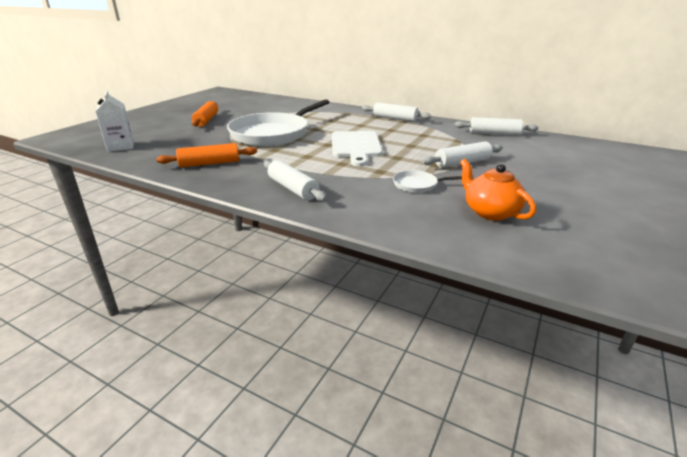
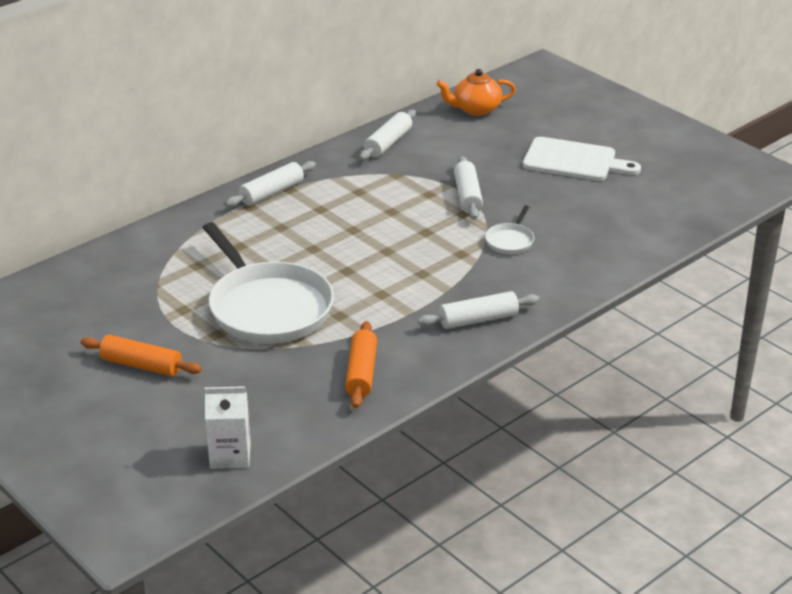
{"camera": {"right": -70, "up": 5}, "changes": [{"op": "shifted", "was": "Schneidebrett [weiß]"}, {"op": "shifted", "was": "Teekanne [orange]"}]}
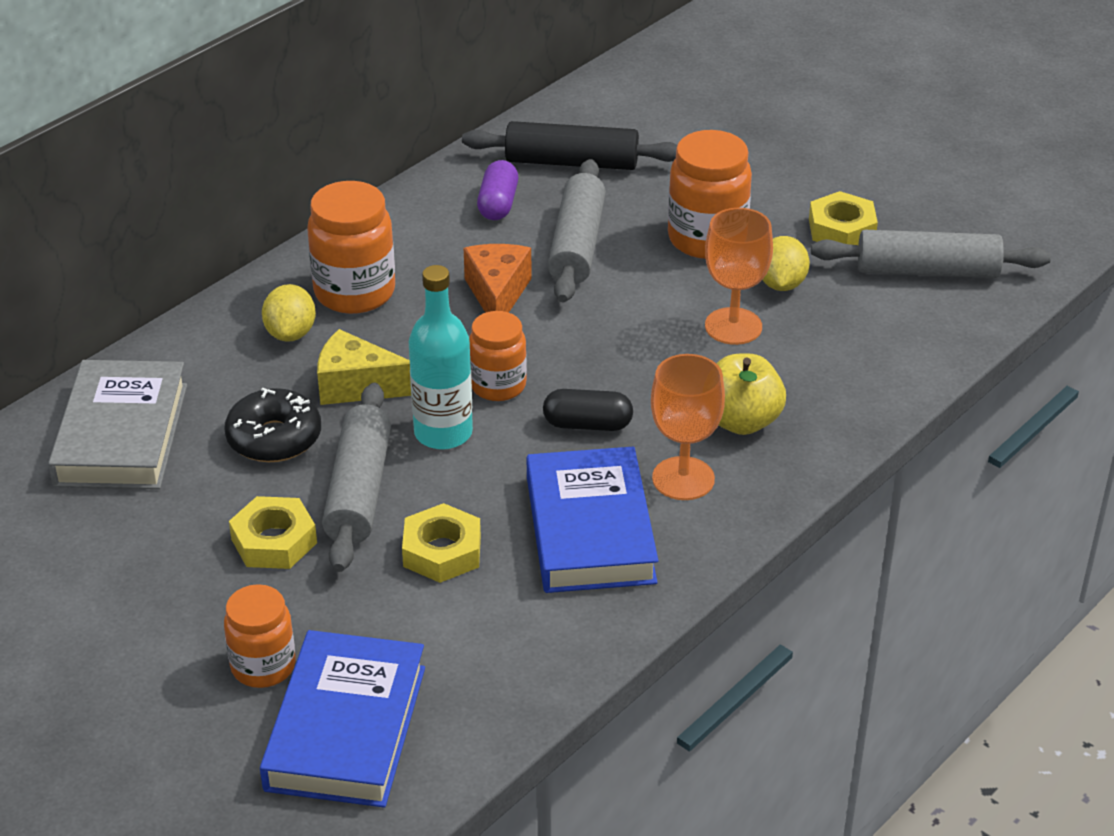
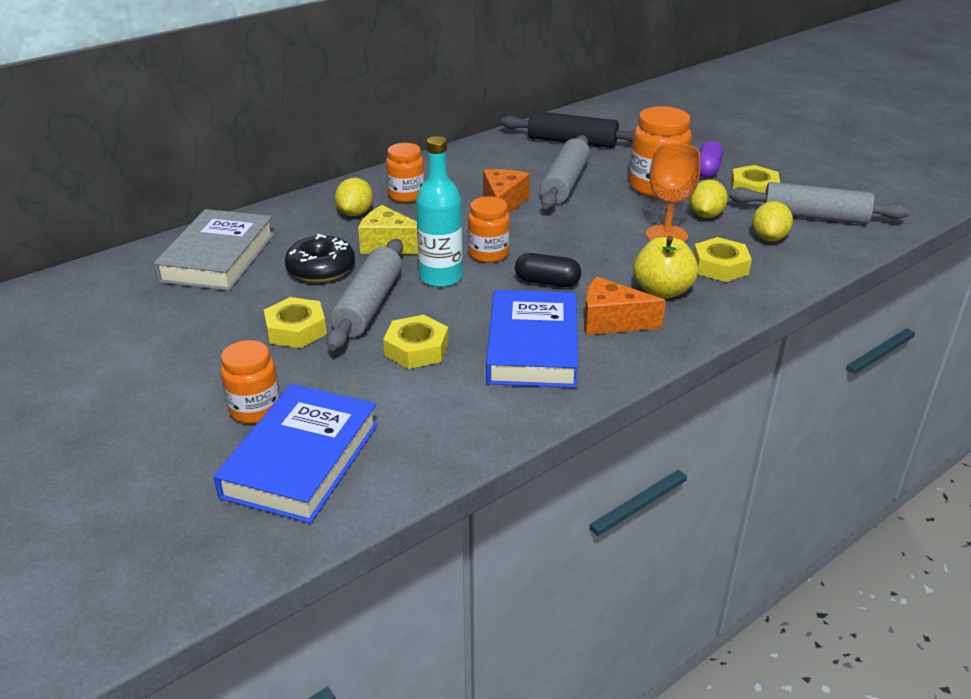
{"camera": {"right": 10, "up": -5}, "changes": [{"op": "new", "now": "Sechskantmutter [gelb] (no. 3 from left)"}, {"op": "new", "now": "Zitrone [gelb] (no. 3 from left)"}, {"op": "shifted", "was": "Kapsel [lila]"}, {"op": "swapped", "was": "Kelch [orange] (no. 1 from left)", "now": "Käse [orange] (no. 2 from left)"}, {"op": "scaled", "was": "Einmachglas [orange] (no. 2 from left)", "ratio": 0.65}]}
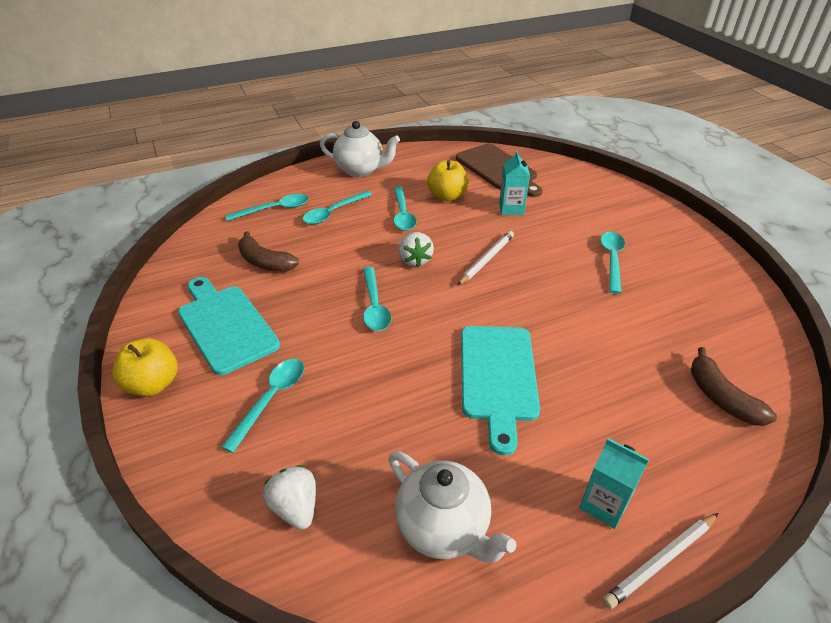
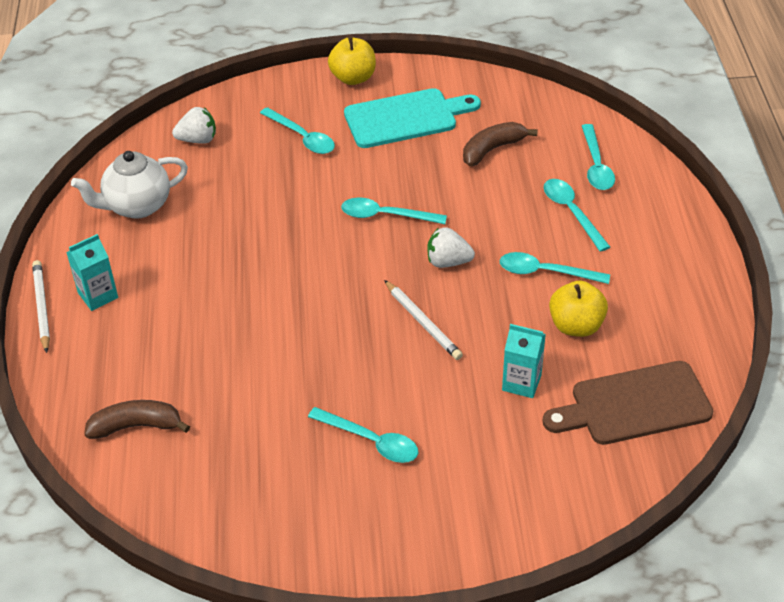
{"camera": {"right": 110, "up": 5}, "changes": [{"op": "gone", "was": "Teekanne [weiß] (no. 1 from left)"}, {"op": "gone", "was": "Schneidebrett [türkis] (no. 2 from left)"}]}
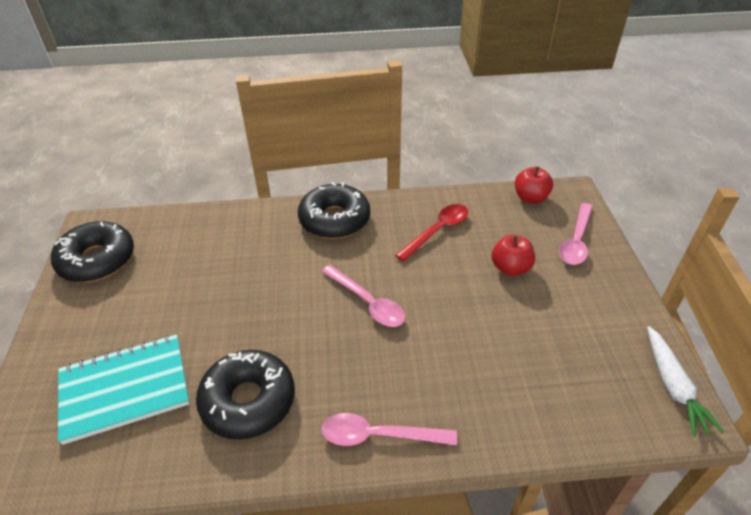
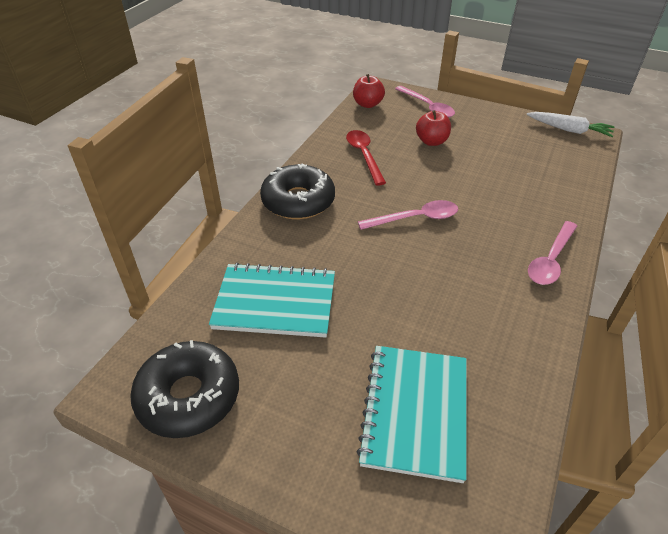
{"camera": {"right": -60, "up": 0}, "changes": [{"op": "gone", "was": "Donut [schwarz] (no. 2 from left)"}, {"op": "new", "now": "Notizbuch [türkis] (no. 1 from left)"}]}
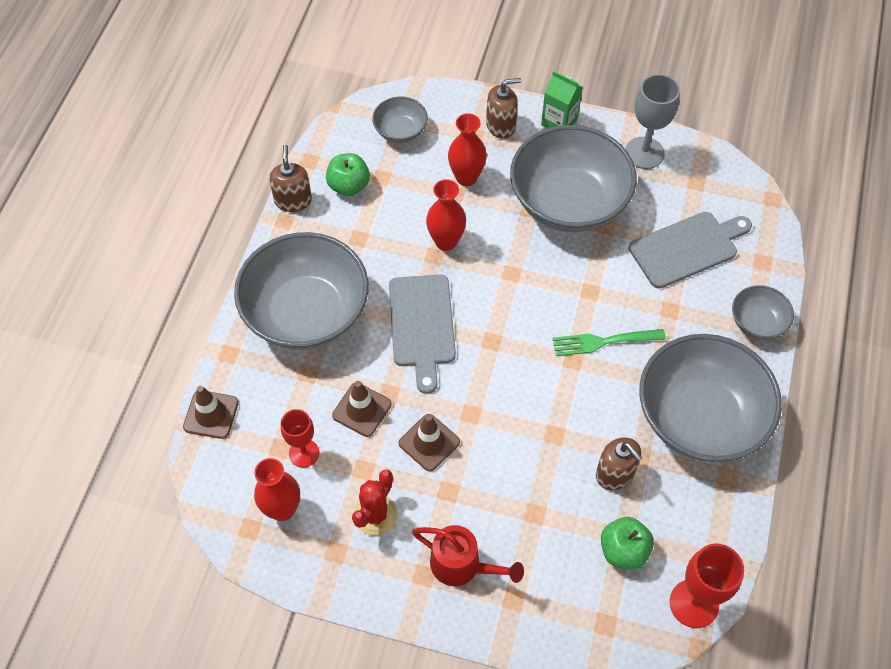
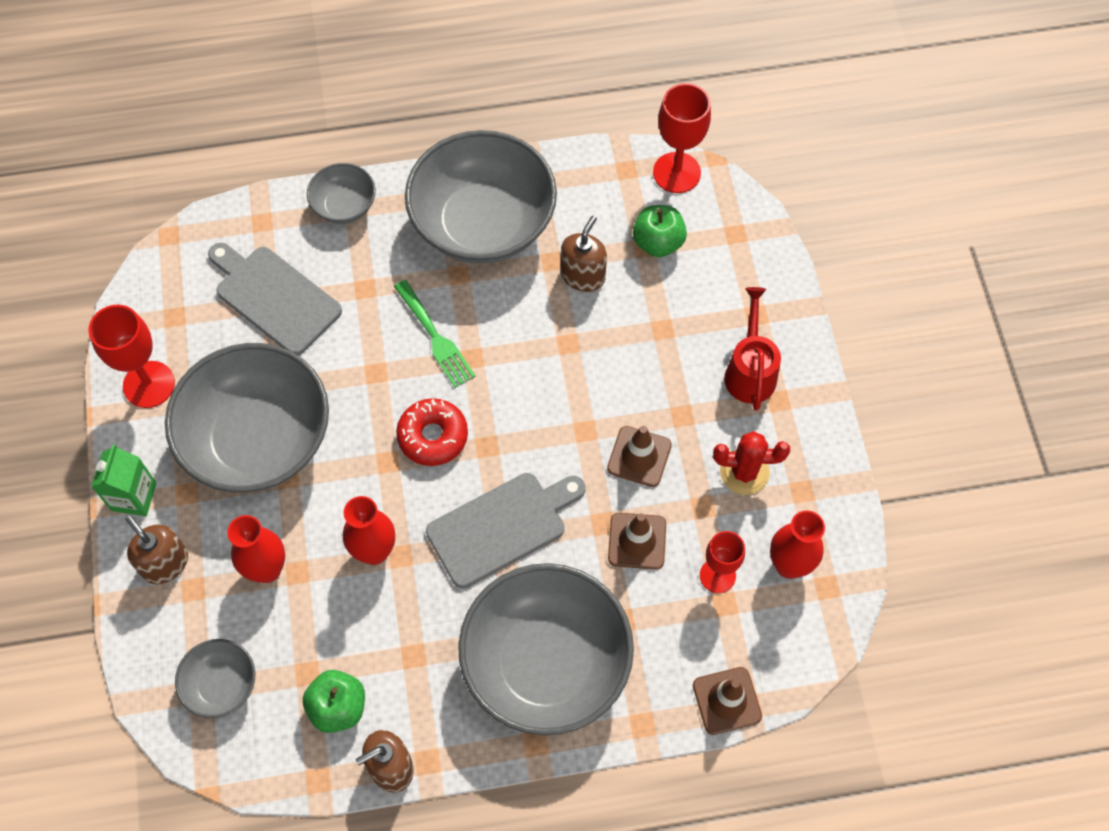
{"camera": {"right": -115, "up": 5}, "changes": [{"op": "new", "now": "Donut [rot]"}, {"op": "repainted", "was": "Kelch [grau]", "now": "Kelch [rot] (no. 1 from left)"}]}
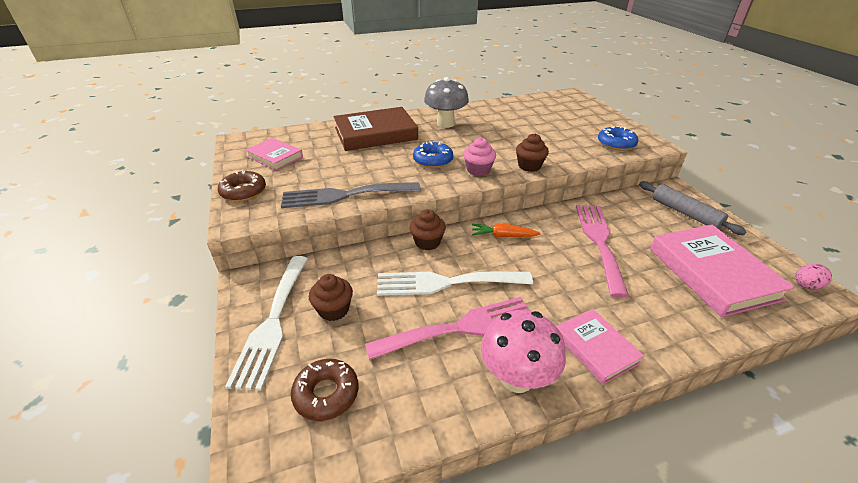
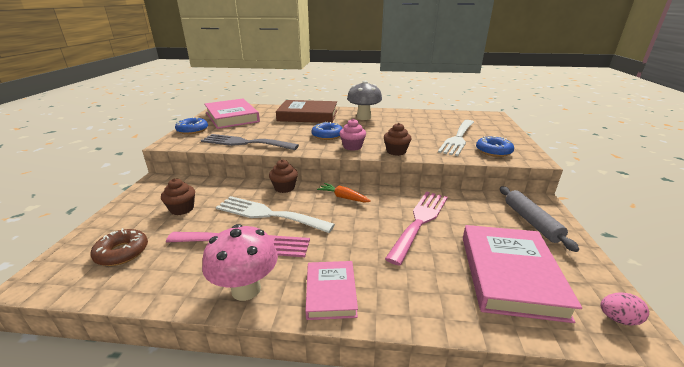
{"camera": {"right": 25, "up": -10}, "changes": [{"op": "shifted", "was": "Gabel [weiß] (no. 1 from left in the first image)", "now": "Gabel [weiß] (no. 2 from left)"}, {"op": "repainted", "was": "Donut [braun] (no. 1 from left)", "now": "Donut [blau] (no. 1 from left)"}, {"op": "scaled", "was": "Buch [rosa] (no. 1 from left)", "ratio": 1.74}]}
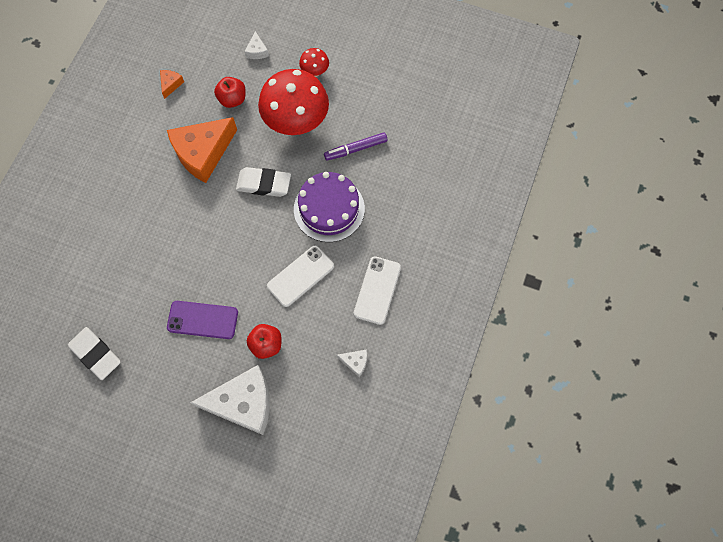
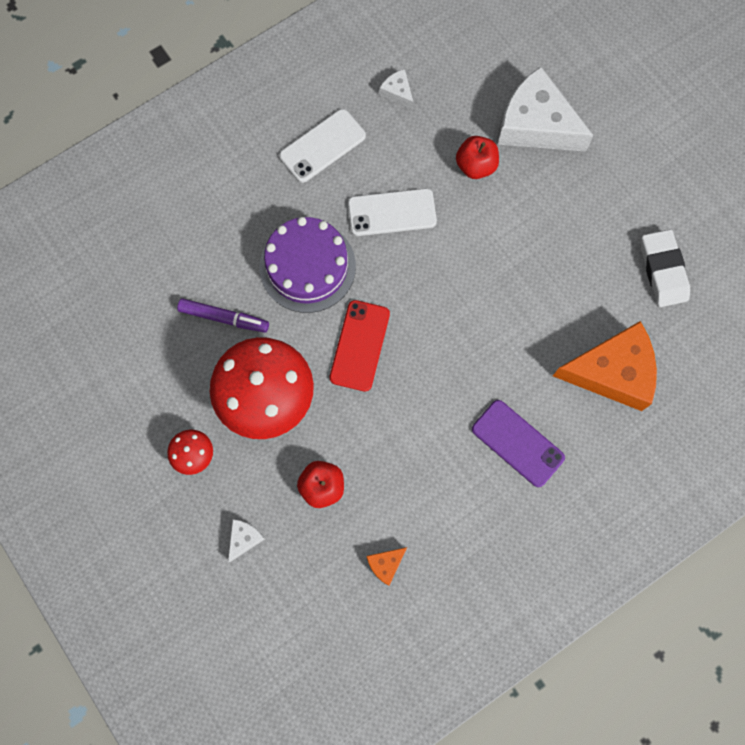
{"camera": {"right": -145, "up": 5}, "changes": [{"op": "shifted", "was": "Käse [orange] (no. 2 from left)"}, {"op": "shifted", "was": "Handy [lila]"}, {"op": "swapped", "was": "Radiergummi [weiß] (no. 2 from left)", "now": "Handy [rot]"}]}
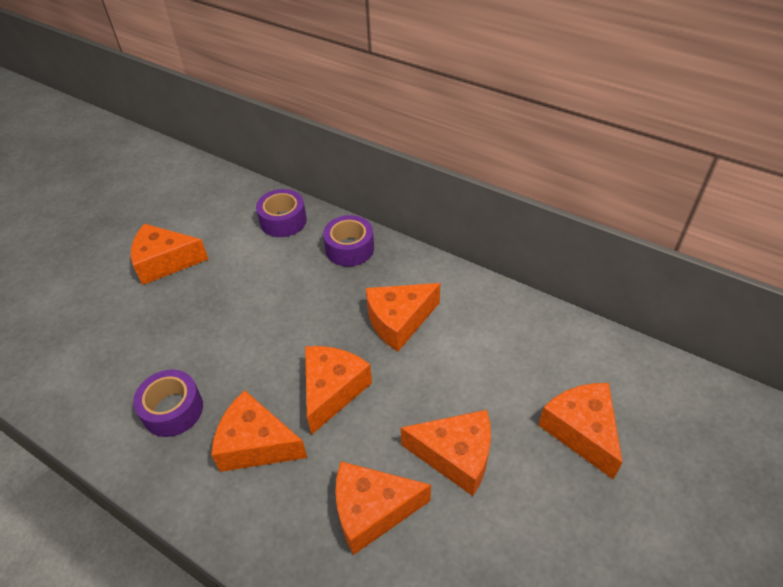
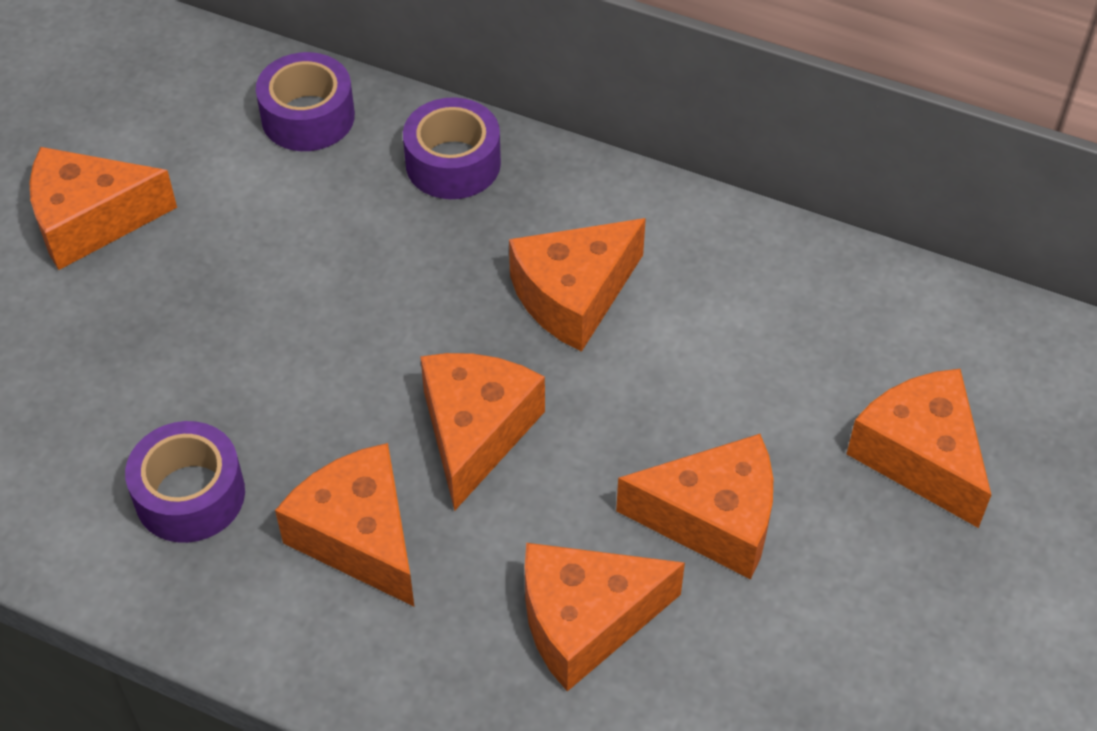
{"camera": {"right": -10, "up": 5}, "changes": [{"op": "rotated", "was": "Käse [orange] (no. 2 from left)", "clockwise": 45}]}
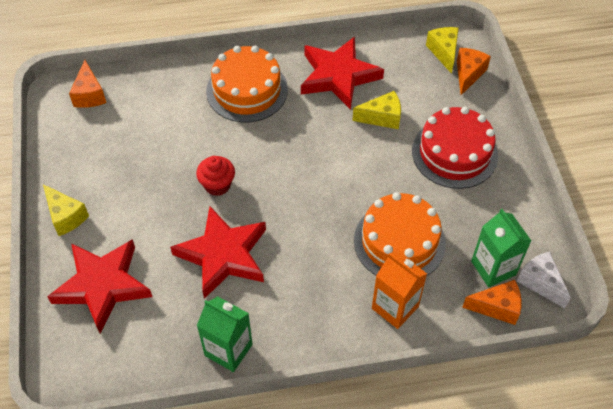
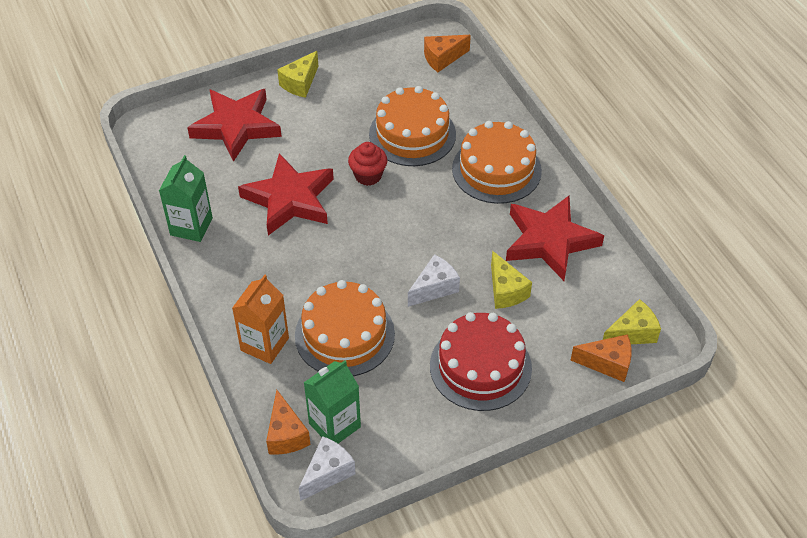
{"camera": {"right": 75, "up": -5}, "changes": [{"op": "new", "now": "Kuchen [orange] (no. 2 from left)"}, {"op": "new", "now": "Käse [weiß] (no. 2 from left)"}]}
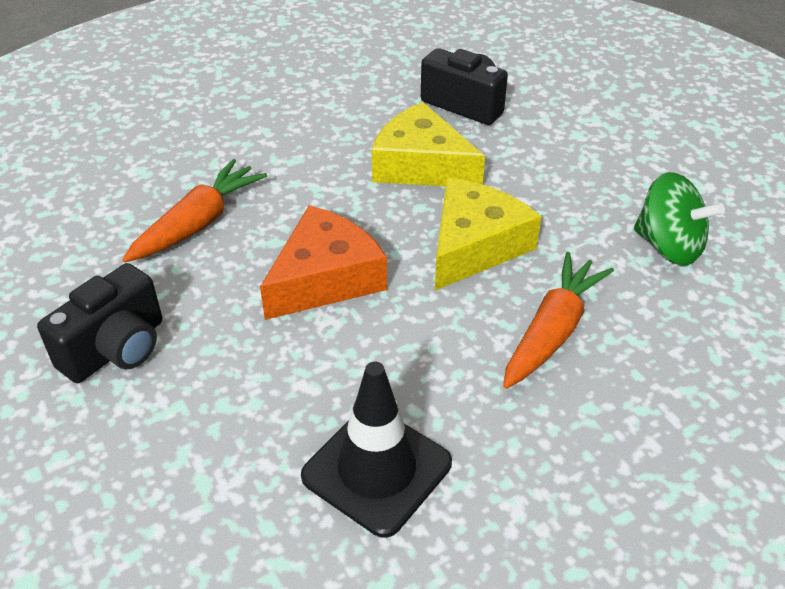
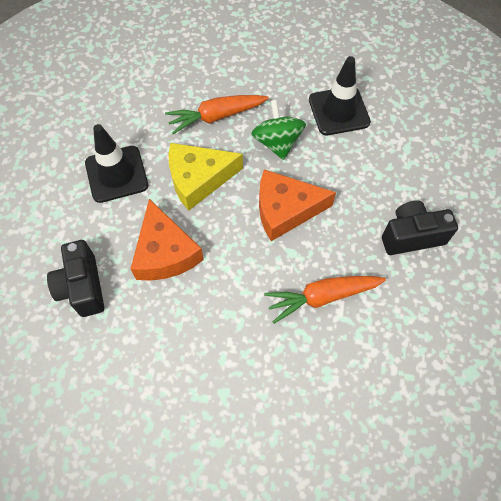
{"camera": {"right": -140, "up": 20}, "changes": [{"op": "new", "now": "Leitkegel [schwarz] (no. 1 from left)"}, {"op": "shifted", "was": "Kreisel [grün]"}, {"op": "repainted", "was": "Käse [gelb] (no. 1 from left)", "now": "Käse [orange] (no. 1 from left)"}]}
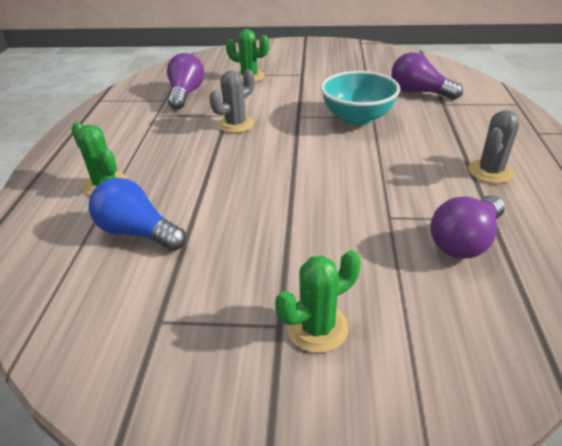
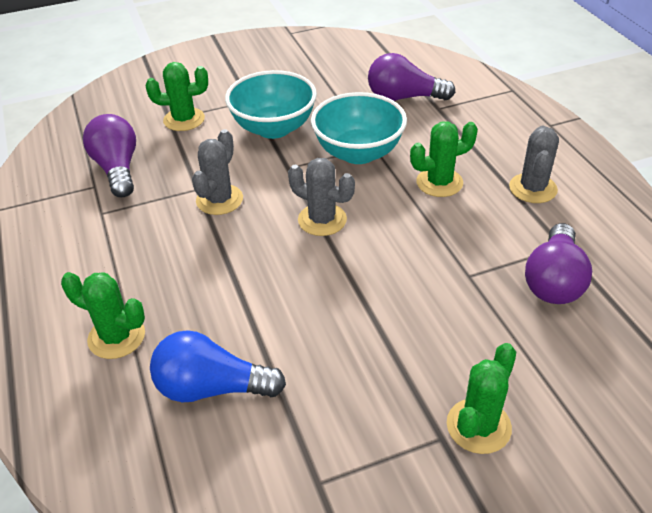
{"camera": {"right": -25, "up": 5}, "changes": [{"op": "new", "now": "Schüssel [türkis] (no. 1 from left)"}, {"op": "new", "now": "Kaktus [grau] (no. 2 from left)"}, {"op": "new", "now": "Kaktus [grün] (no. 3 from left)"}]}
